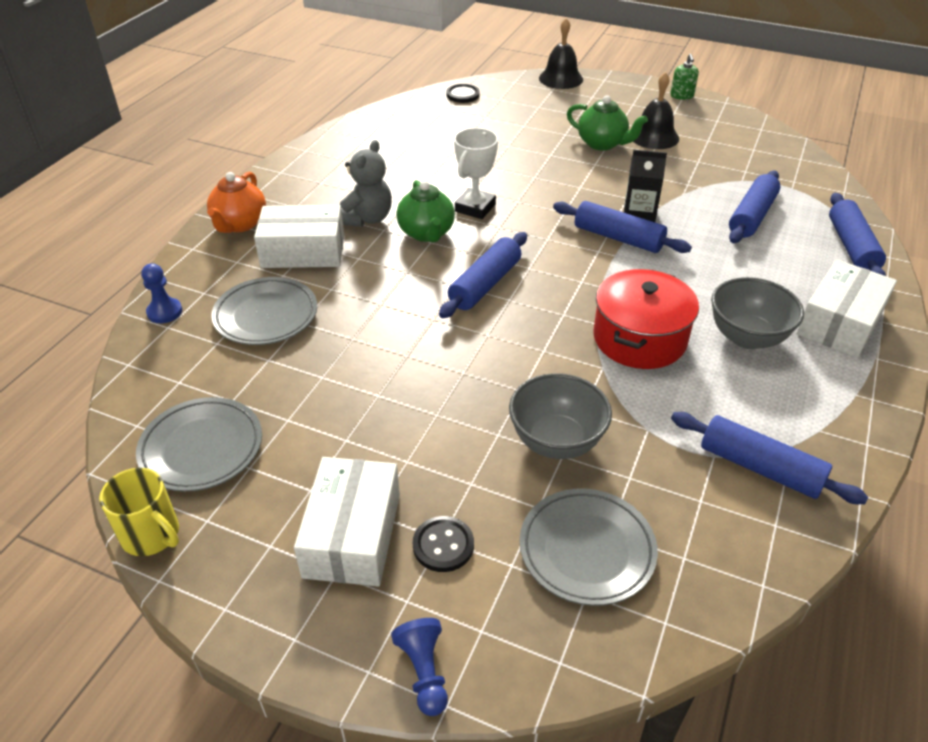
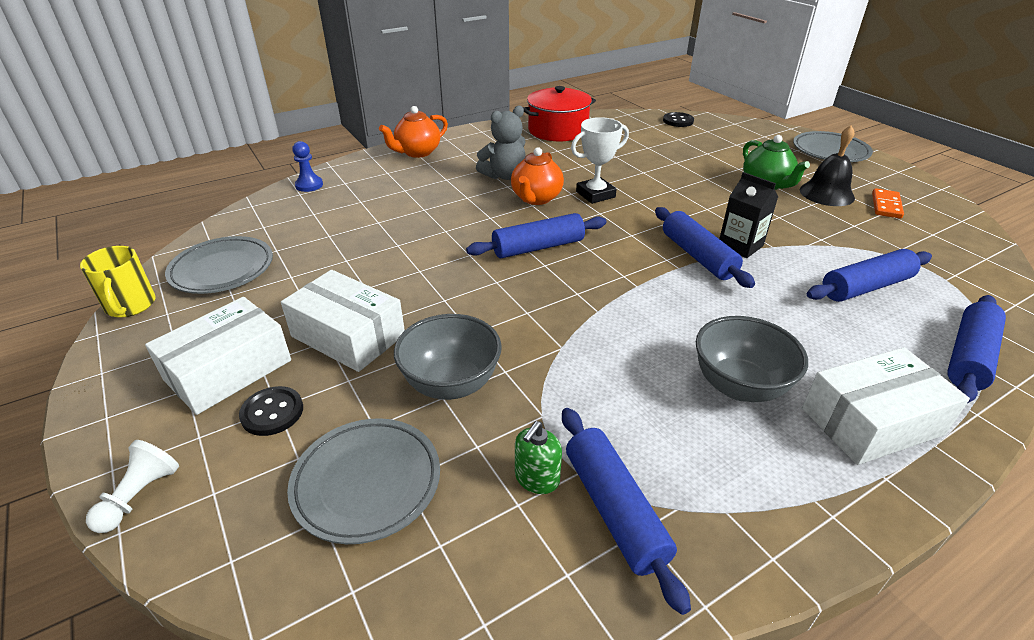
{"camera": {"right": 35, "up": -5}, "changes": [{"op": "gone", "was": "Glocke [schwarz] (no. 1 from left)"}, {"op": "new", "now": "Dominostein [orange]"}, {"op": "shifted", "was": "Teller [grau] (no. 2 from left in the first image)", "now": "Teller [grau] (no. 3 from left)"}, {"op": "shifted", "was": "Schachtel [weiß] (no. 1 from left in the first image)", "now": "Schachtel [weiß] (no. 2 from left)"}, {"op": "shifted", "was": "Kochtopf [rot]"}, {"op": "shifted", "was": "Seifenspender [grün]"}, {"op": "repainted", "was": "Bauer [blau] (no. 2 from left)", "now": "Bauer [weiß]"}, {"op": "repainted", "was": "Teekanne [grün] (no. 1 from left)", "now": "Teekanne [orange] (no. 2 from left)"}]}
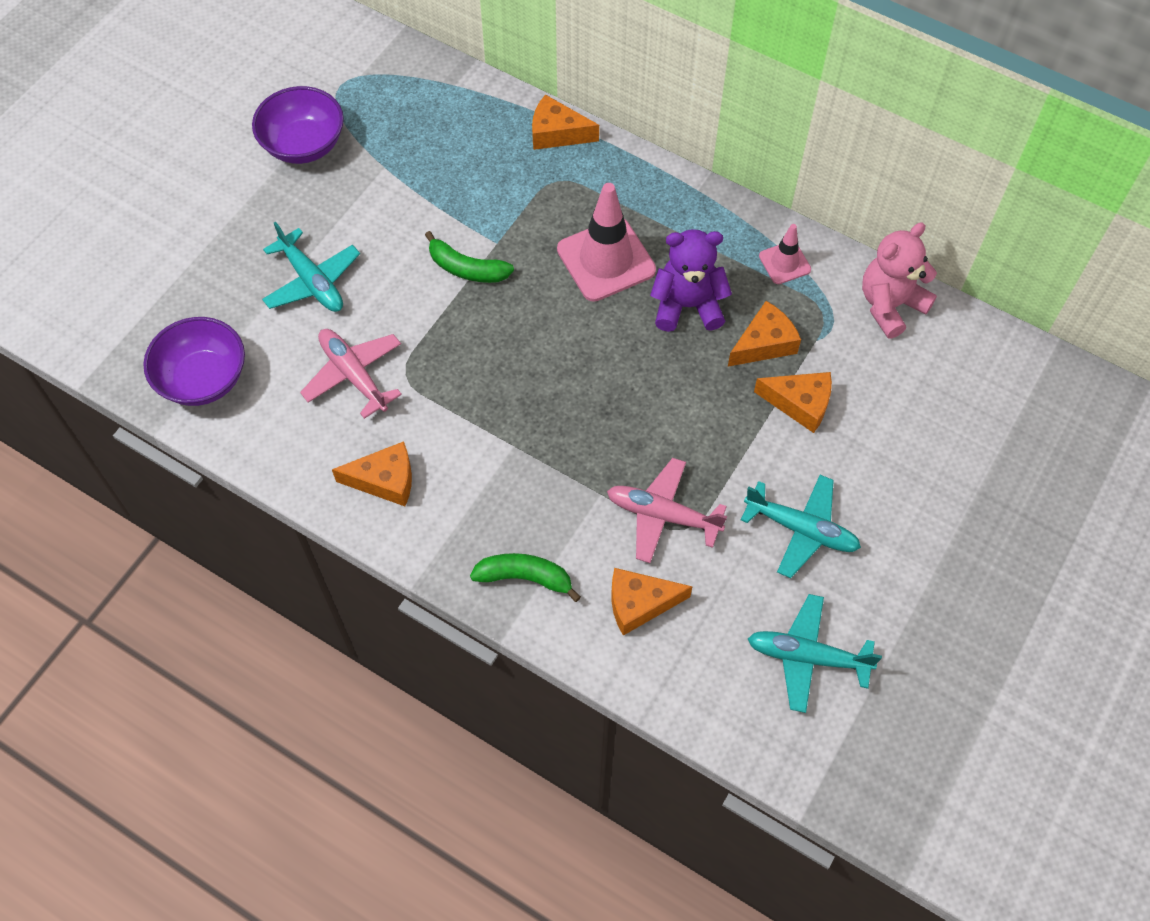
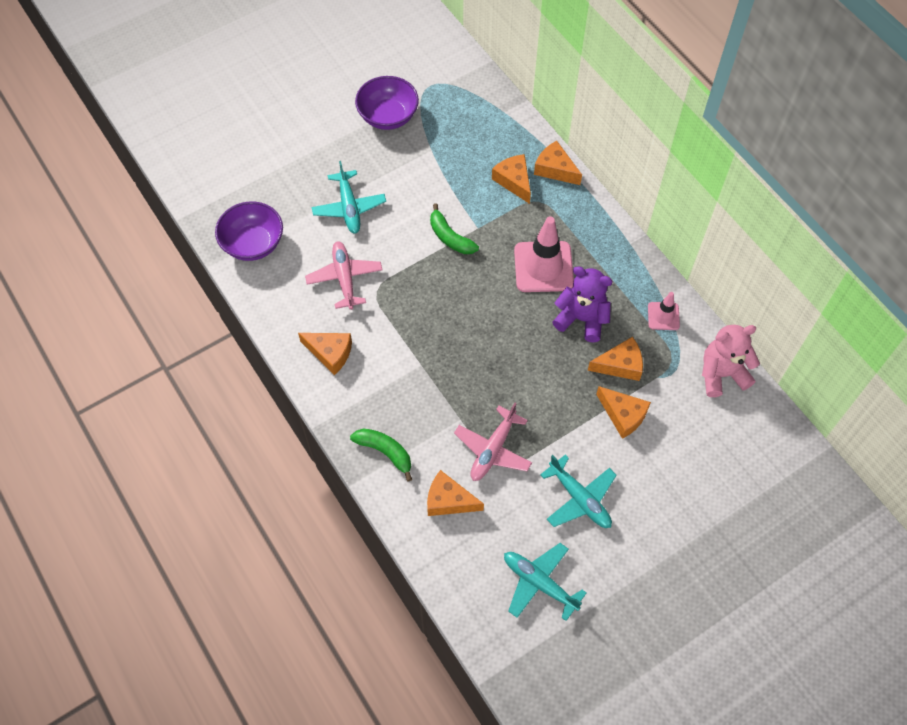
{"camera": {"right": 25, "up": 0}, "changes": [{"op": "new", "now": "Käse [orange] (no. 3 from left)"}, {"op": "rotated", "was": "Flugzeug [rosa] (no. 2 from left)", "clockwise": -105}]}
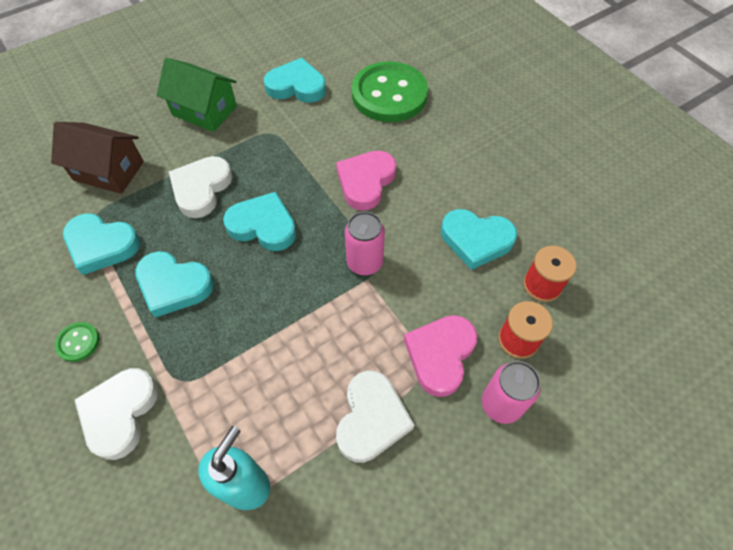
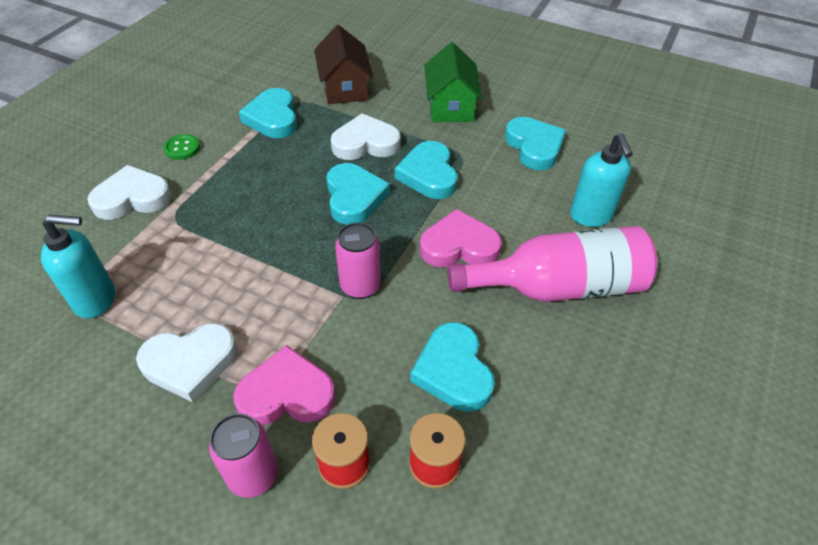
{"camera": {"right": 60, "up": -10}, "changes": [{"op": "new", "now": "Flasche [rosa]"}, {"op": "shifted", "was": "Herz [türkis] (no. 2 from left in the first image)", "now": "Herz [türkis] (no. 3 from left)"}, {"op": "swapped", "was": "Knopf [grün] (no. 2 from left)", "now": "Seifenspender [türkis] (no. 2 from left)"}]}
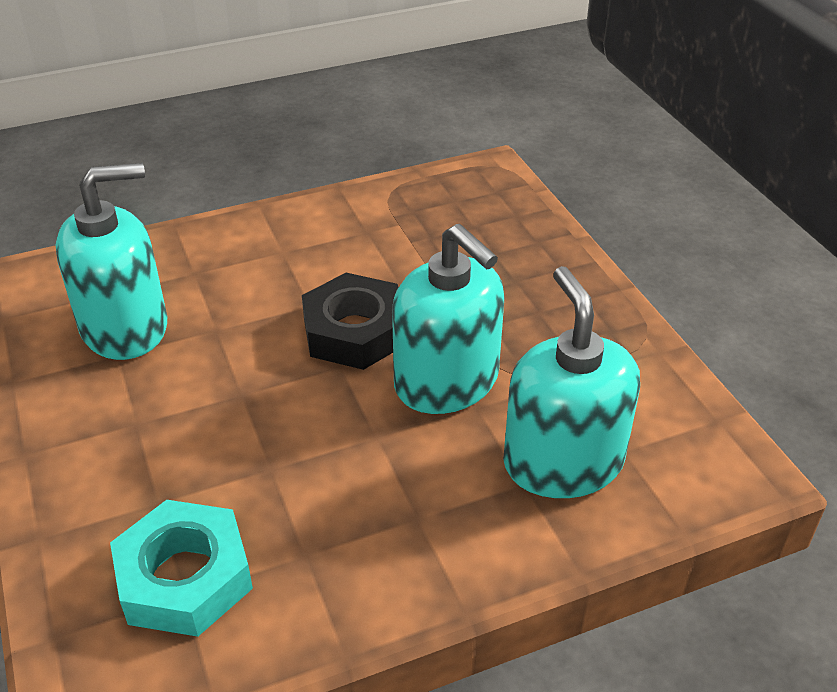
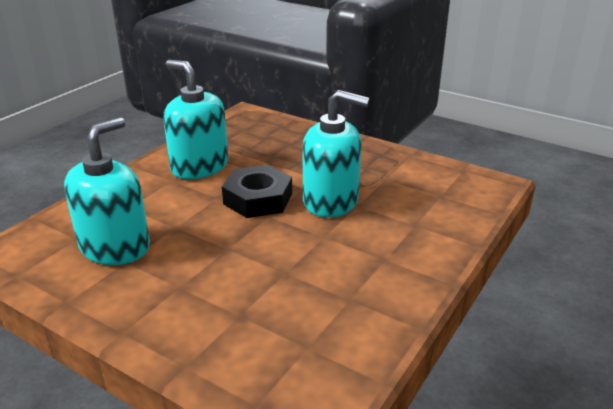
{"camera": {"right": -35, "up": -10}, "changes": [{"op": "gone", "was": "Sechskantmutter [türkis]"}, {"op": "shifted", "was": "Seifenspender [türkis] (no. 3 from left in the first image)", "now": "Seifenspender [türkis] (no. 2 from left)"}]}
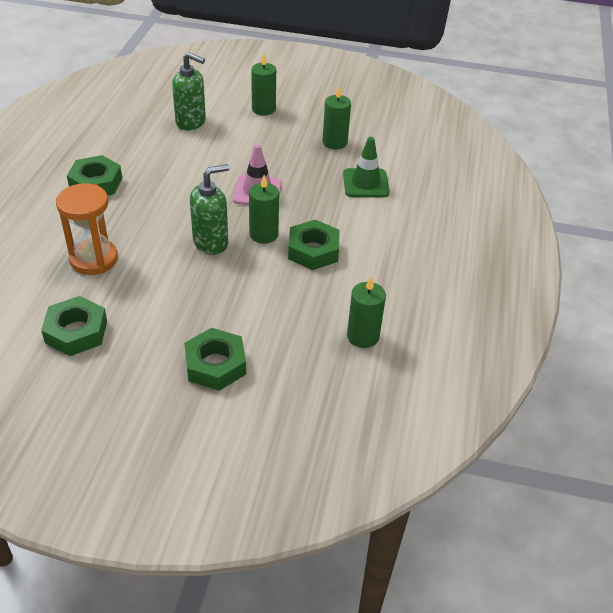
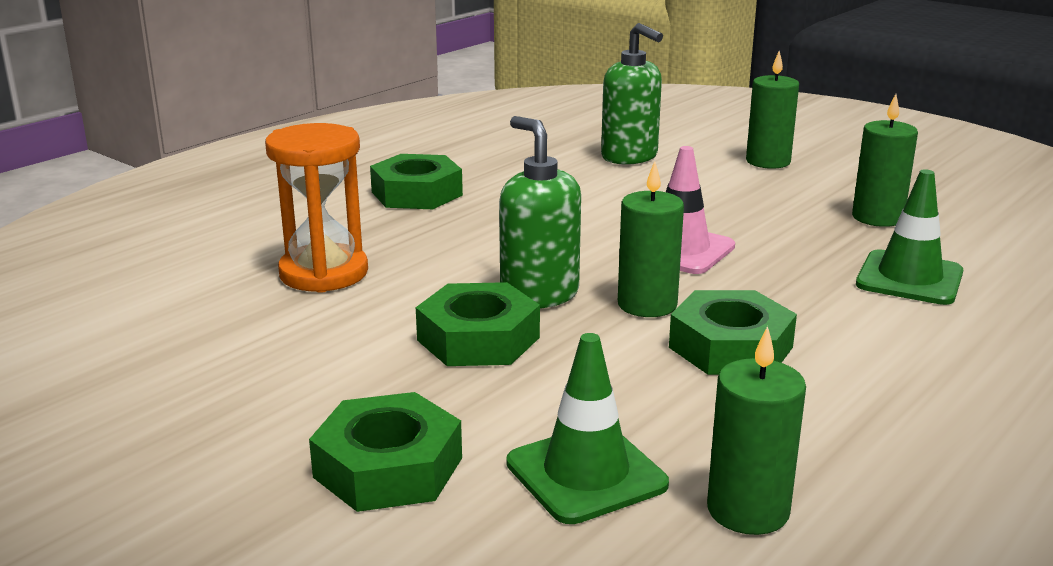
{"camera": {"right": 30, "up": -20}, "changes": [{"op": "new", "now": "Leitkegel [grün] (no. 1 from left)"}, {"op": "shifted", "was": "Sechskantmutter [grün] (no. 1 from left in the first image)", "now": "Sechskantmutter [grün] (no. 3 from left)"}, {"op": "rotated", "was": "Seifenspender [grün] (no. 2 from left in the first image)", "clockwise": -120}]}
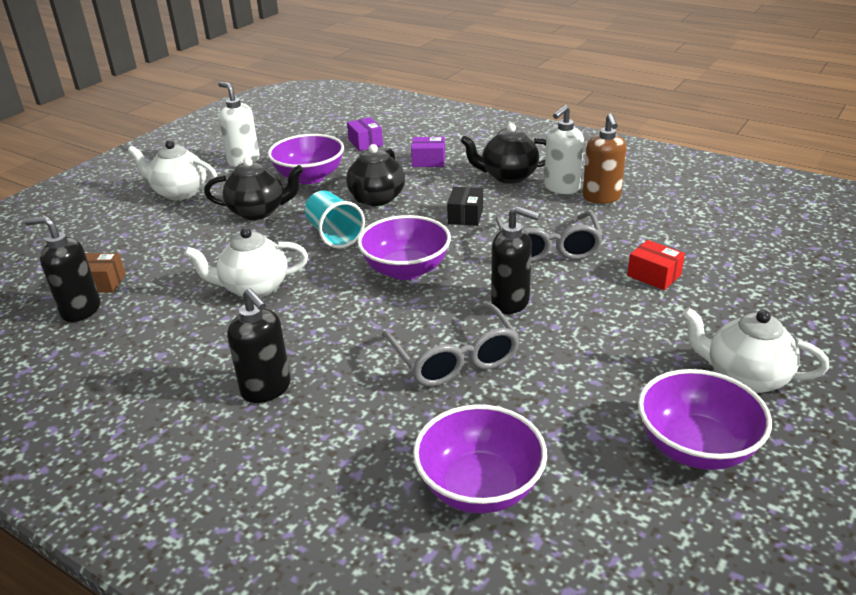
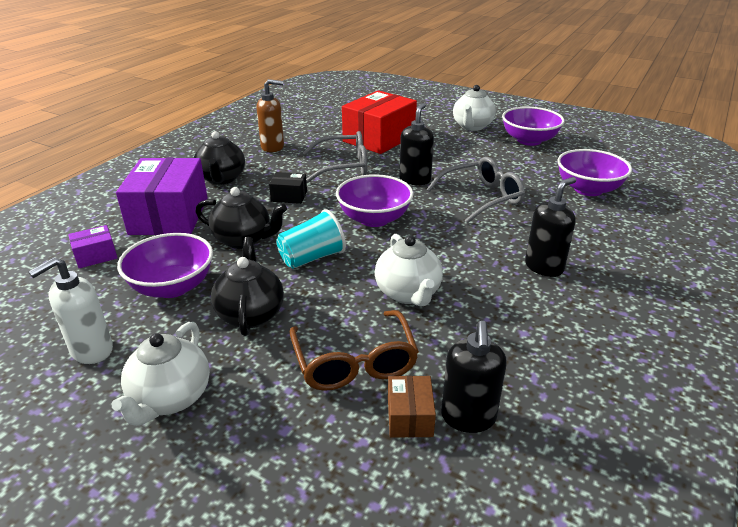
{"camera": {"right": -95, "up": 0}, "changes": [{"op": "gone", "was": "Seifenspender [weiß] (no. 2 from left)"}, {"op": "new", "now": "Brille [braun]"}, {"op": "scaled", "was": "Schachtel [lila] (no. 2 from left)", "ratio": 2.22}, {"op": "scaled", "was": "Schachtel [rot]", "ratio": 2.22}]}
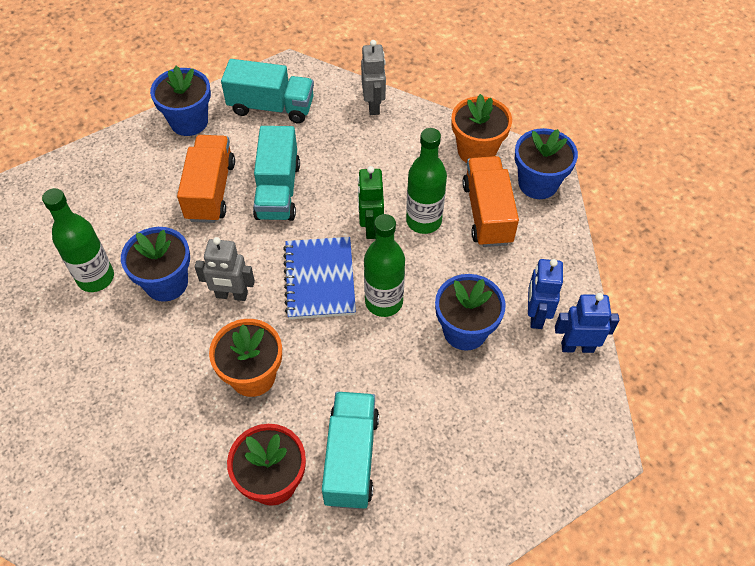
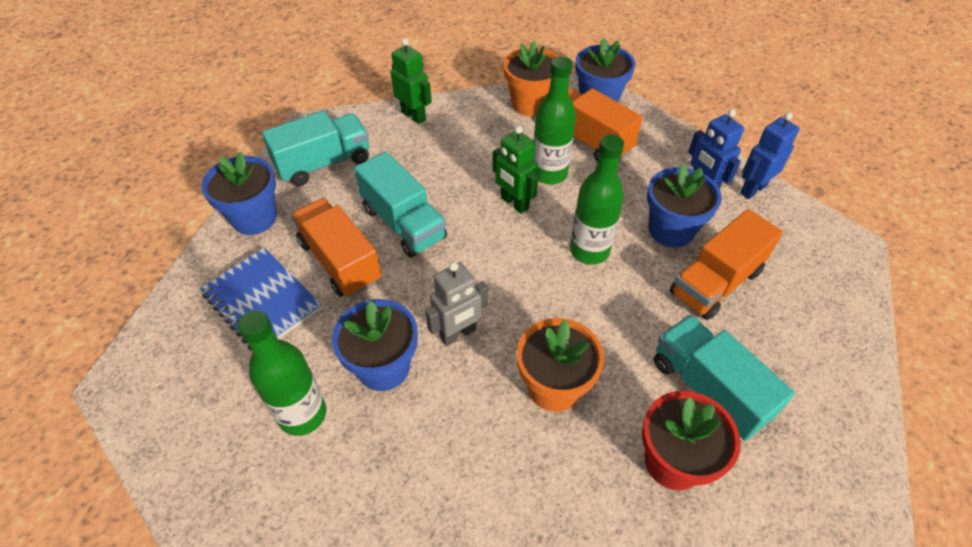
{"camera": {"right": -40, "up": -5}, "changes": [{"op": "new", "now": "Lastwagen [orange] (no. 3 from left)"}, {"op": "shifted", "was": "Notizbuch [blau]"}, {"op": "repainted", "was": "Roboter [grau] (no. 2 from left)", "now": "Roboter [grün] (no. 1 from left)"}]}
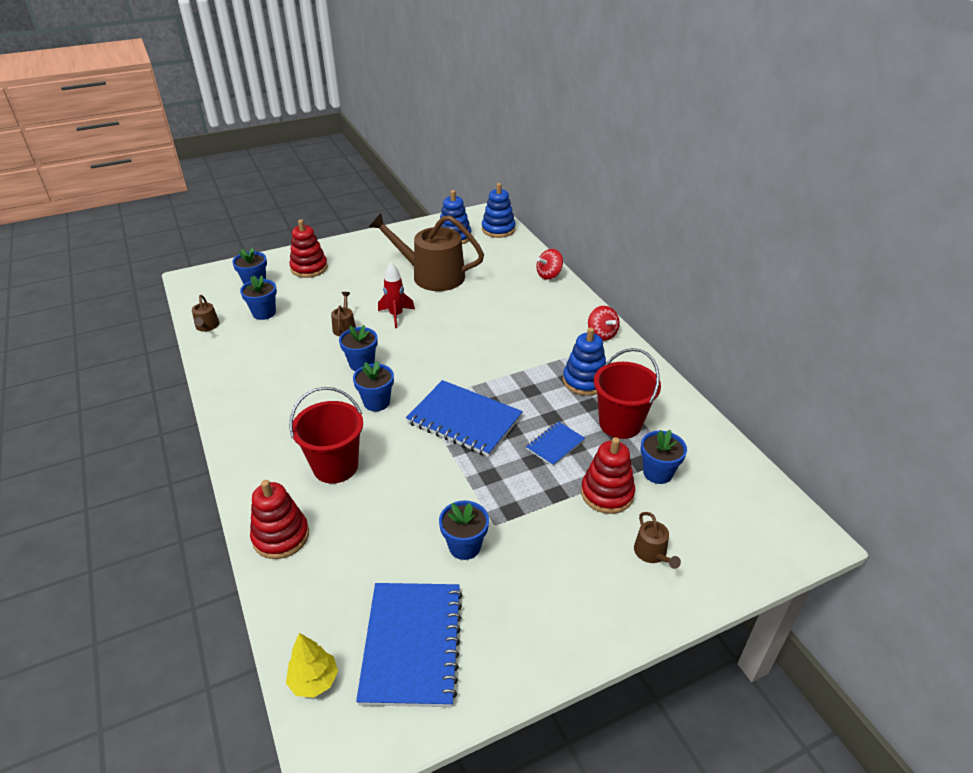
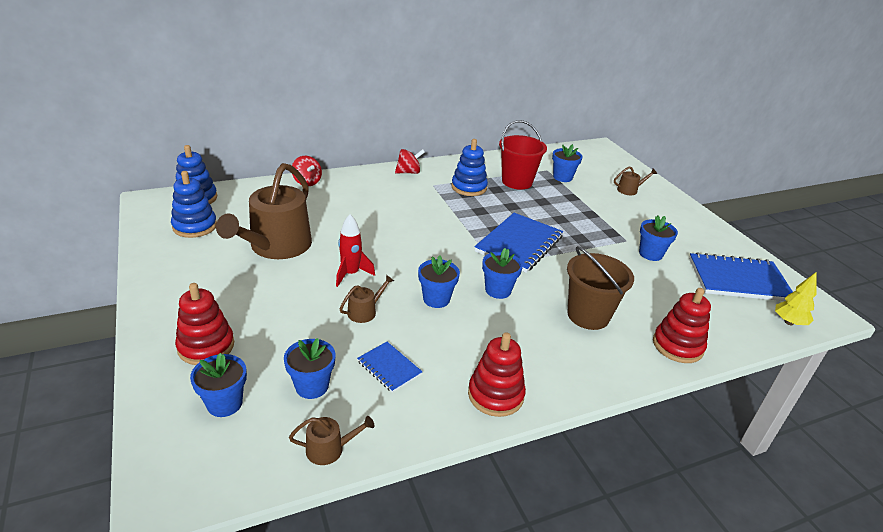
{"camera": {"right": -90, "up": -5}, "changes": [{"op": "shifted", "was": "Notizbuch [blau] (no. 3 from left in the first image)", "now": "Notizbuch [blau] (no. 1 from left)"}, {"op": "shifted", "was": "Stapelspielzeug [rot] (no. 3 from left in the first image)", "now": "Stapelspielzeug [rot] (no. 2 from left)"}, {"op": "repainted", "was": "Eimer [rot] (no. 1 from left)", "now": "Eimer [braun]"}, {"op": "rotated", "was": "Gießkanne [braun] (no. 2 from left in the first image)", "clockwise": 135}]}
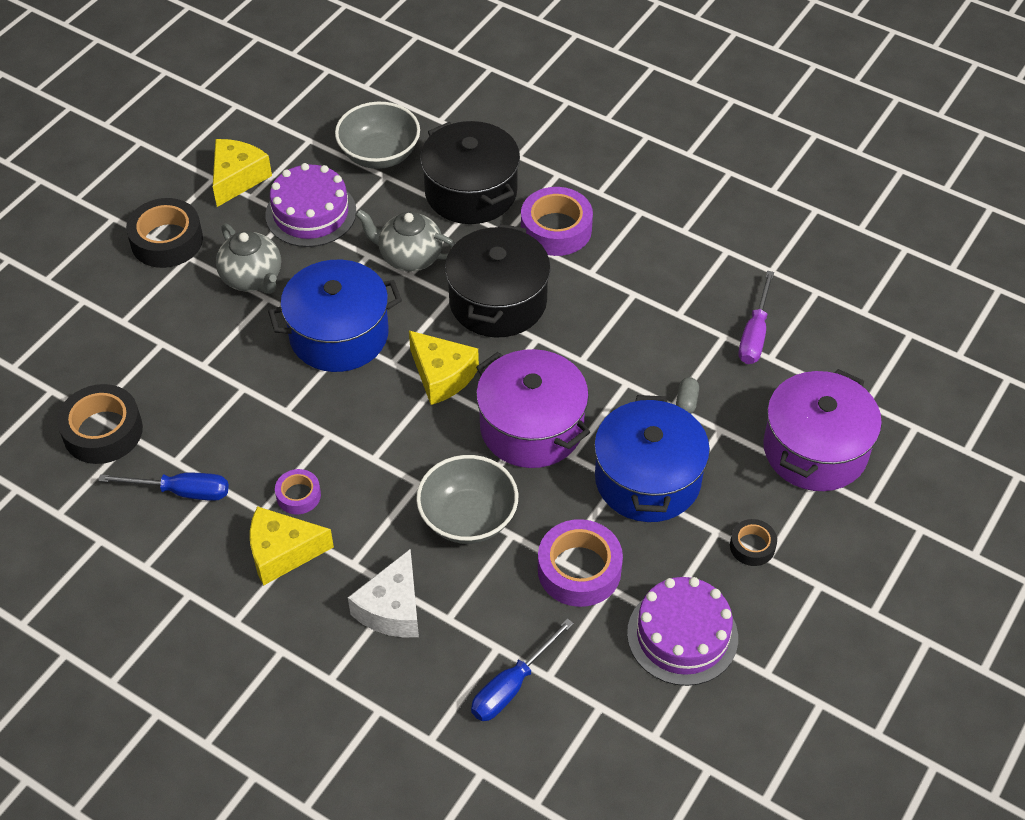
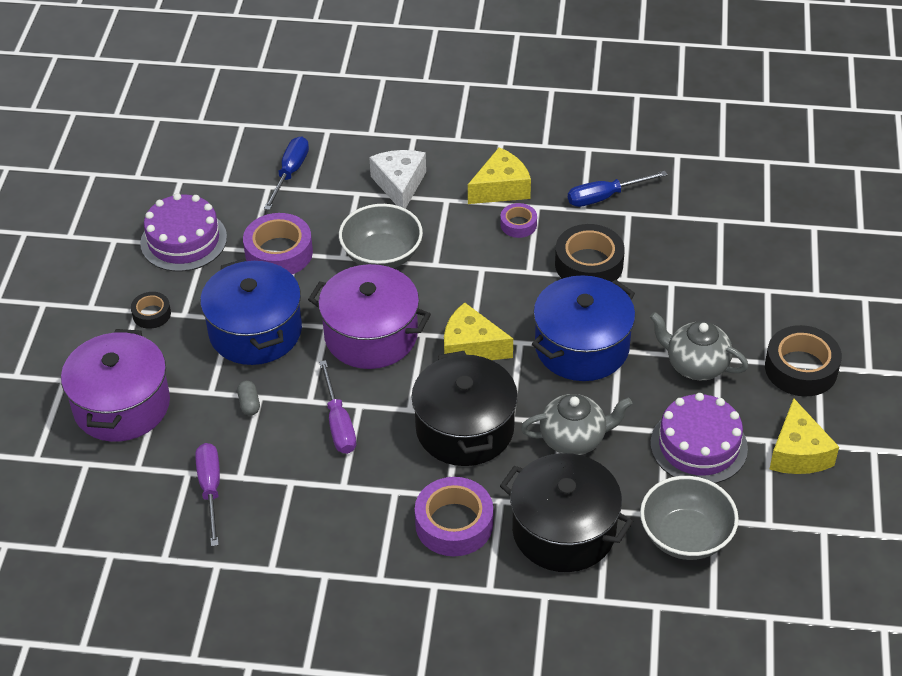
{"camera": {"right": 155, "up": -5}, "changes": [{"op": "new", "now": "Schraubenzieher [lila] (no. 2 from left)"}, {"op": "shifted", "was": "Klebeband [schwarz] (no. 1 from left in the first image)", "now": "Klebeband [schwarz] (no. 2 from left)"}]}
